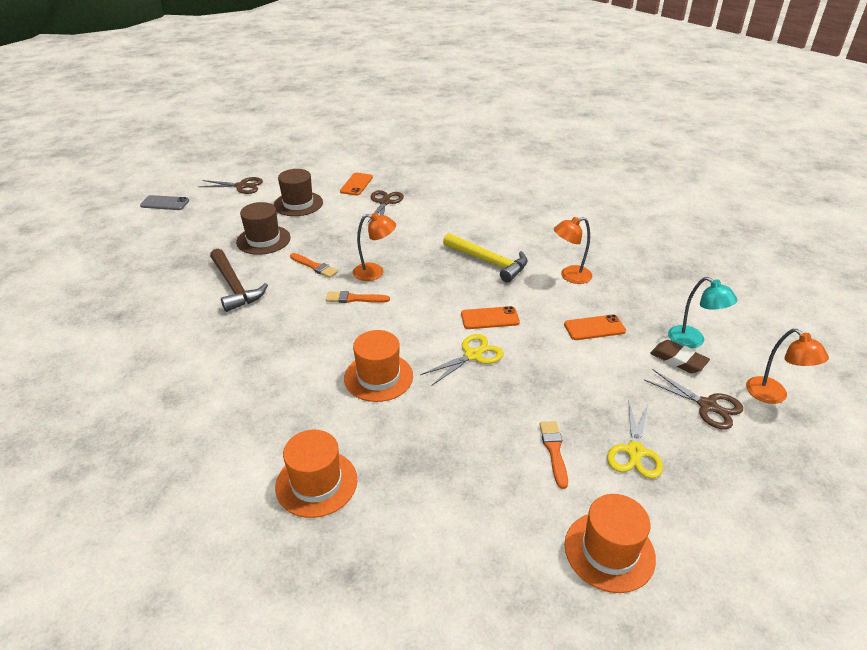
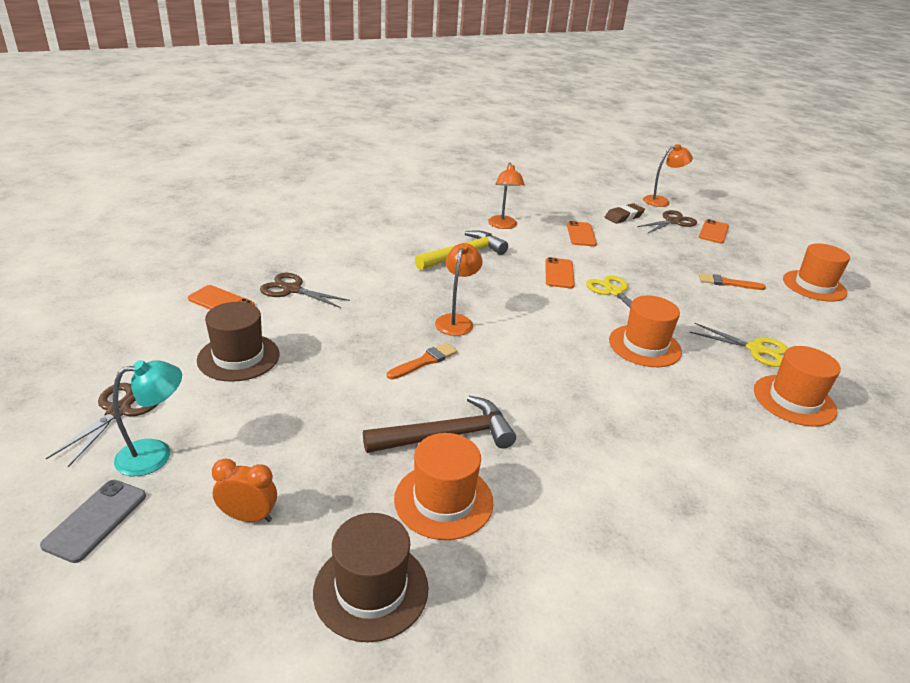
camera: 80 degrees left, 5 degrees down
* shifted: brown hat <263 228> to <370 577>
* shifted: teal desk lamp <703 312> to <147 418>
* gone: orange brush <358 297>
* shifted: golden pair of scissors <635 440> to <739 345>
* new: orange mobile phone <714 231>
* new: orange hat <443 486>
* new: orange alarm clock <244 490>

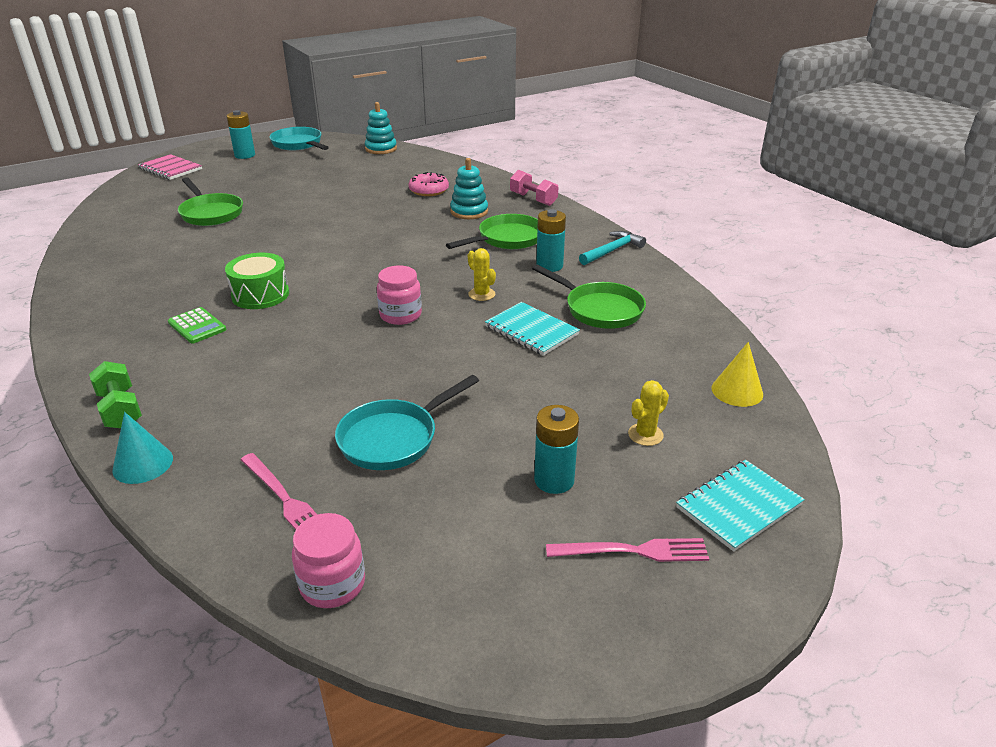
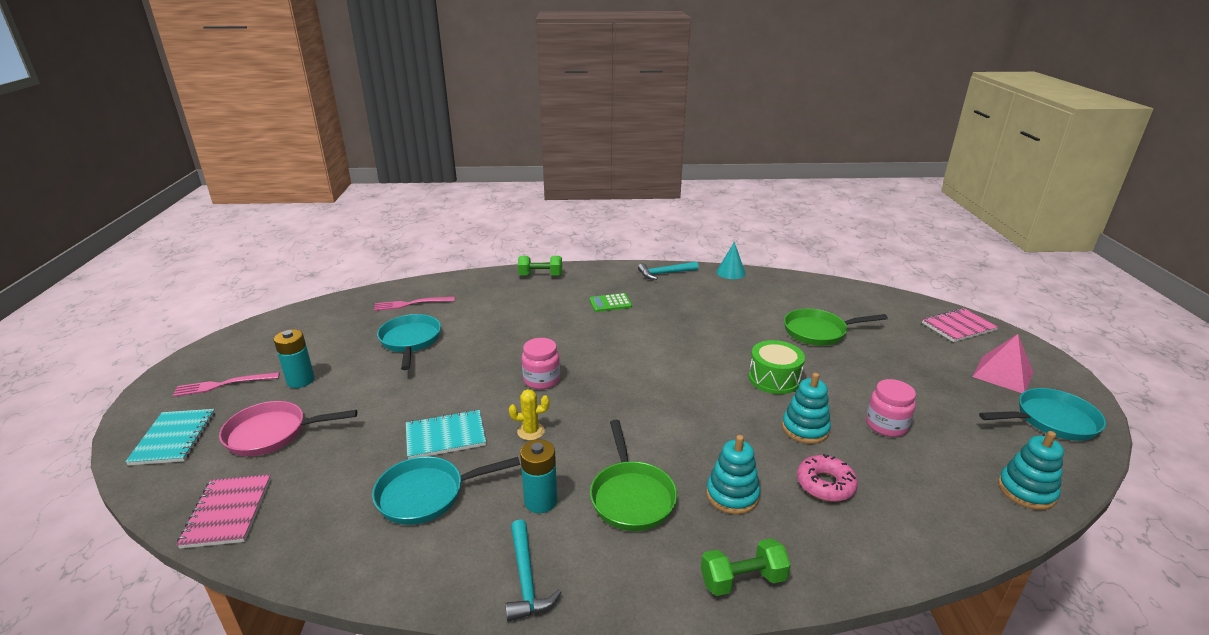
camera: 120 degrees right, 5 degrees down
* swapped: teal power cell <241 134> to rosy pyramid <1002 363>
* repainted: rosy hand weight <534 188> to green hand weight <746 567>
* shifted: green drum <257 281> to <777 367>
* repainted: green skillet <589 296> to teal skillet <446 490>
* swapped: golden cone <737 374> to rosy exercise book <224 511>
* swapped: golden prickly plant <648 413> to rosy skillet <288 428>
* shifted: teal cone <142 448> to <731 260>
* shifted: rosy jar <328 560> to <891 408>
* rotated: rosy table fork <627 550> = <226 384> 45 degrees clockwise
* new: teal carpenter's hammer <668 270>
* new: teal stacking toy <806 408>

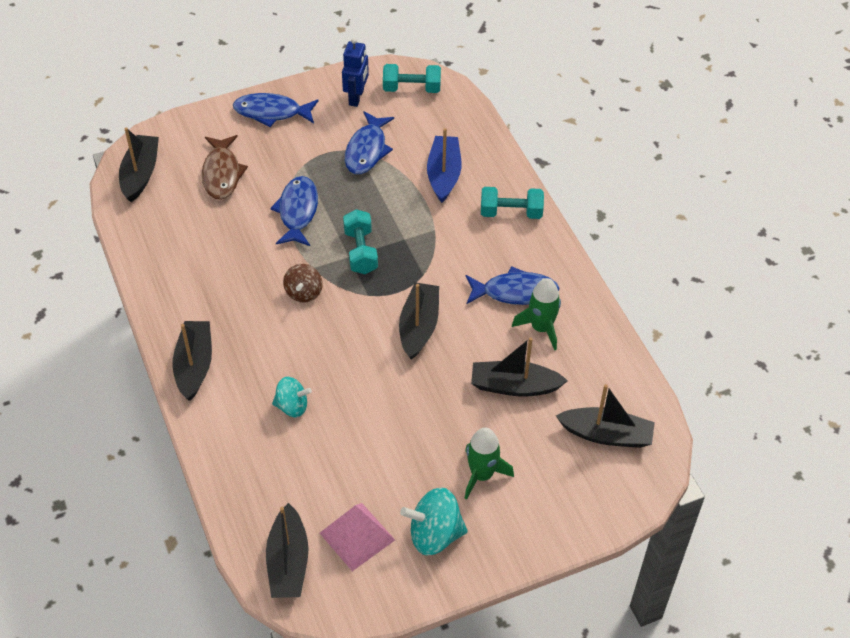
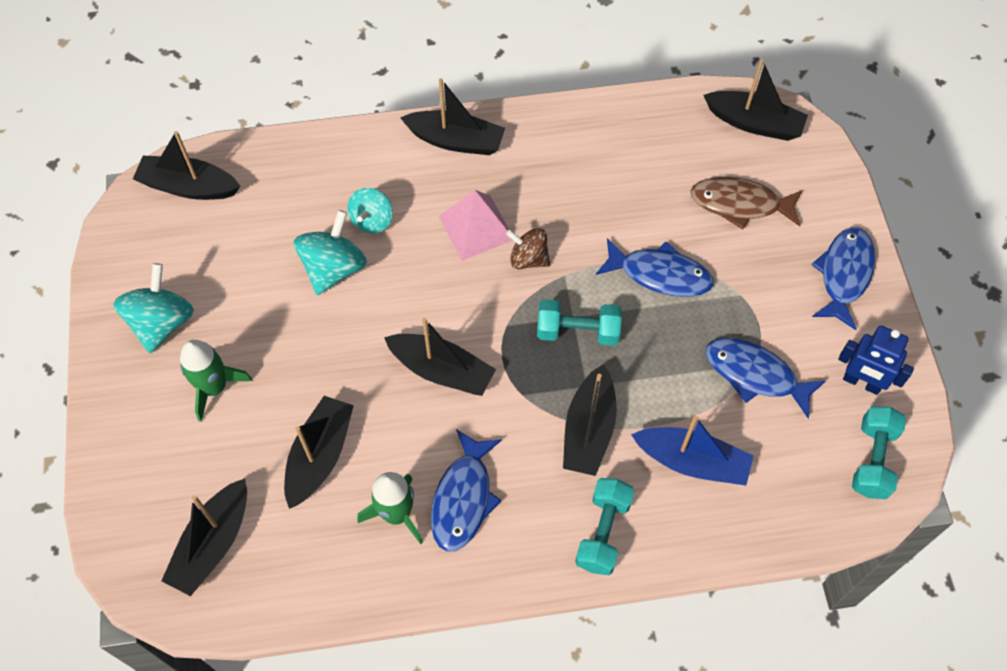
camera: 105 degrees right, 10 degrees up
* shifted: rosy pyramid <357 537> to <476 225>
* new: teal spinning top <330 252>
* new: black sailboat <590 420>

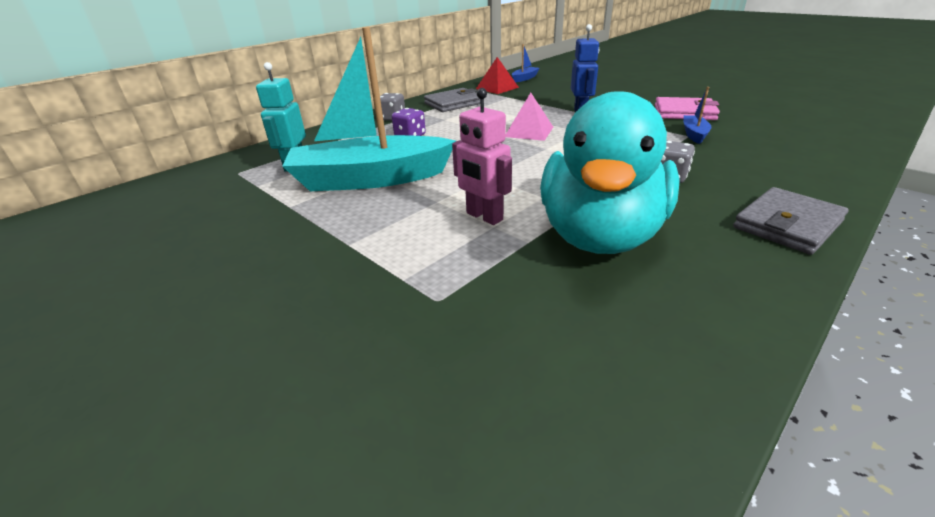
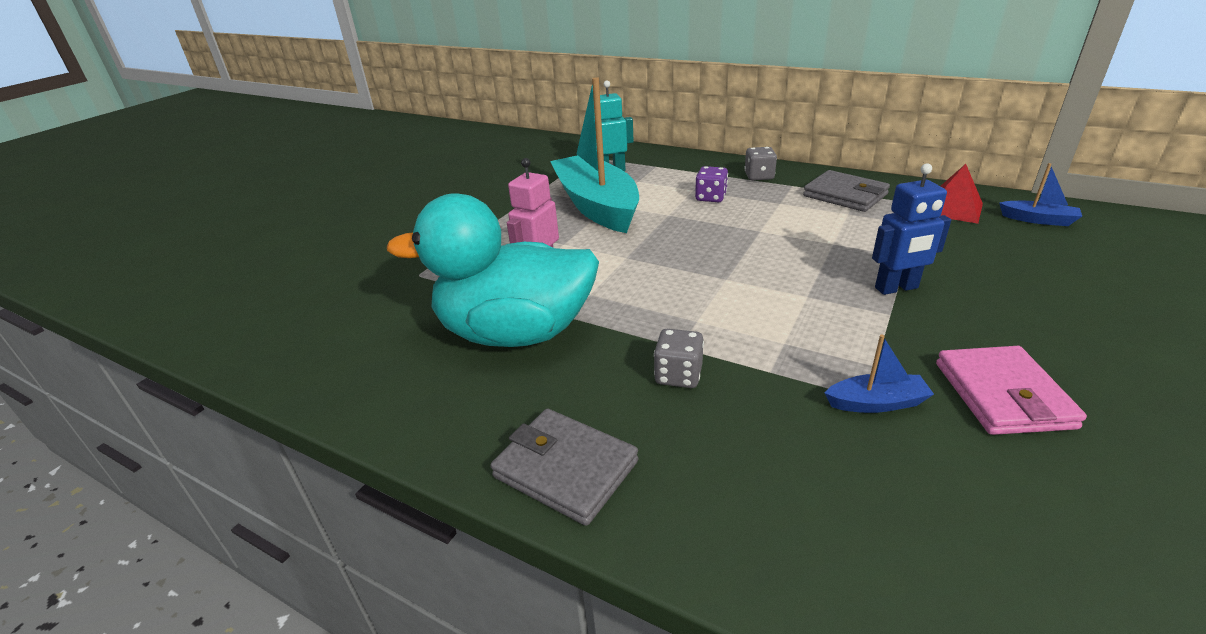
camera: 75 degrees right, 0 degrees up
* gone: rosy pyramid <529 117>

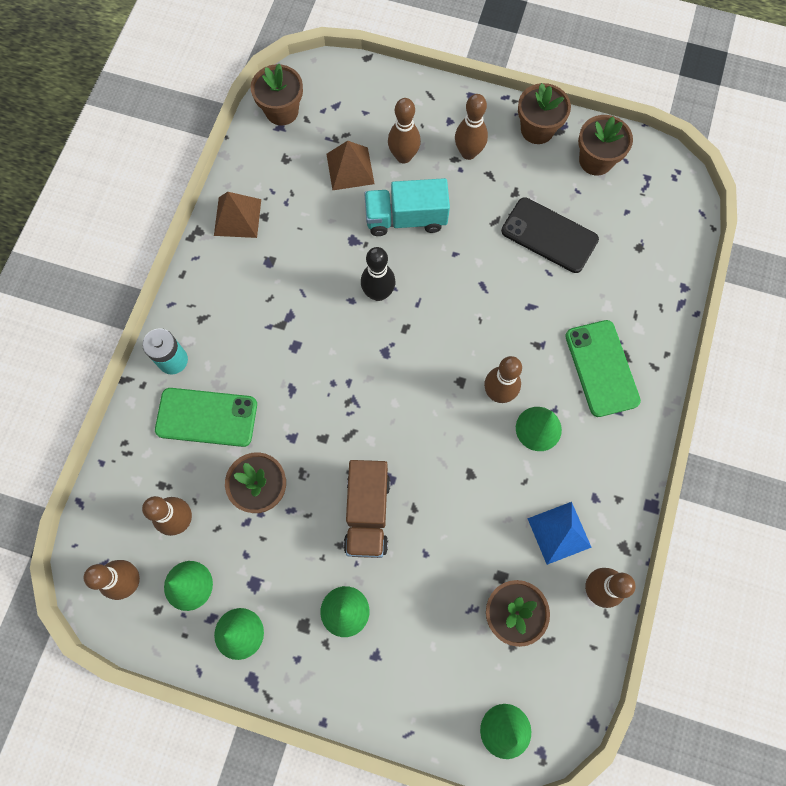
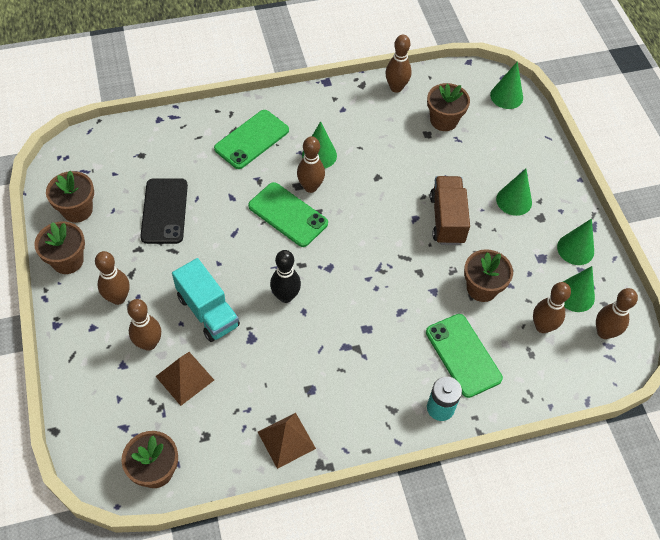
camera: 125 degrees left, 15 degrees down
* rotated: brown lorry <367 509> = <450 210> 60 degrees counterclockwise
* gone: royal blue pyramid <559 533>
* new: green mobile phone <288 214>

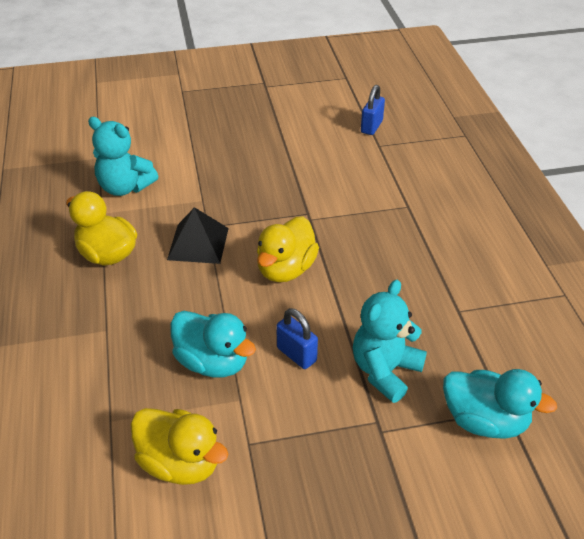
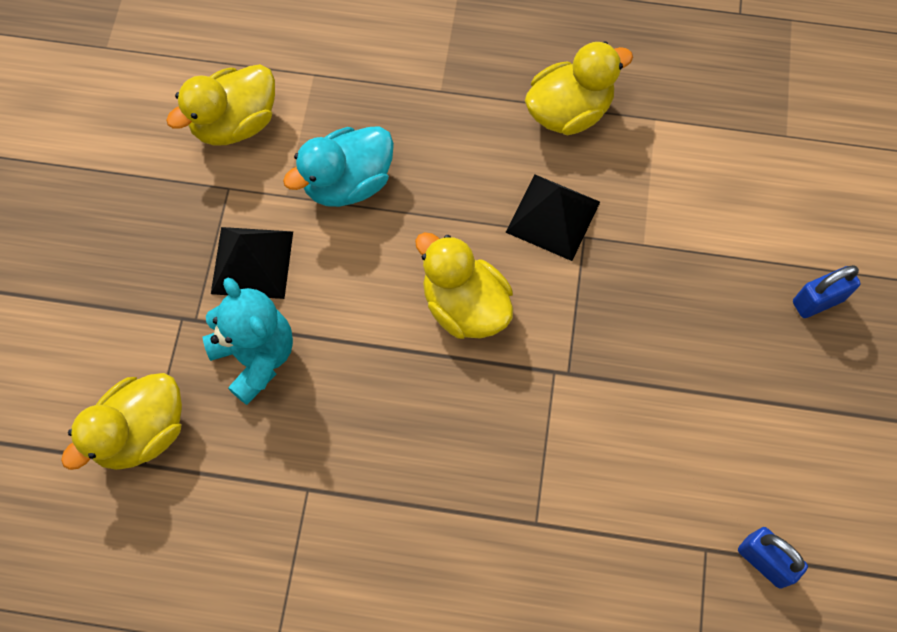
camera: 110 degrees right, 25 degrees up
* gone: teal stuffed bear <123 156>
* shifted: royal blue lock <297 338> to <826 291>
* repainted: teal rubber duck <500 404> to golden rubber duck <121 421>
* new: black pyramid <252 263>

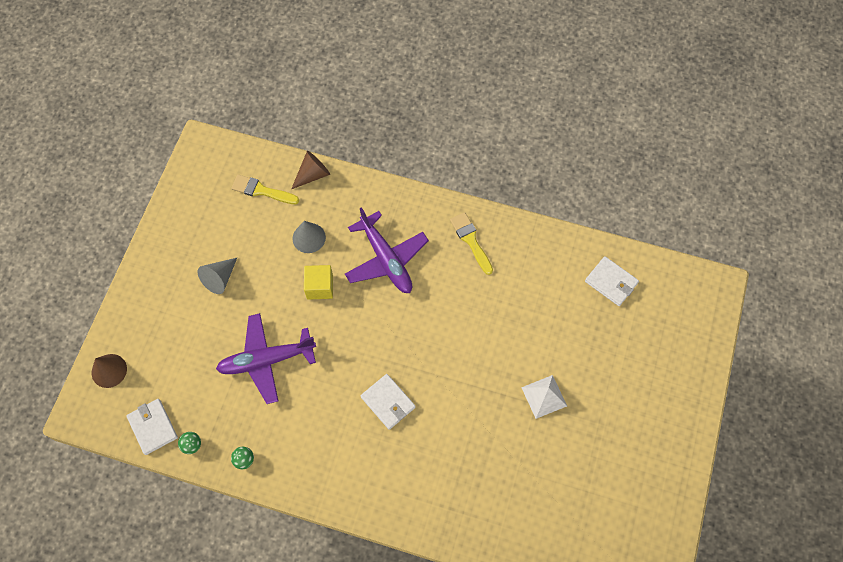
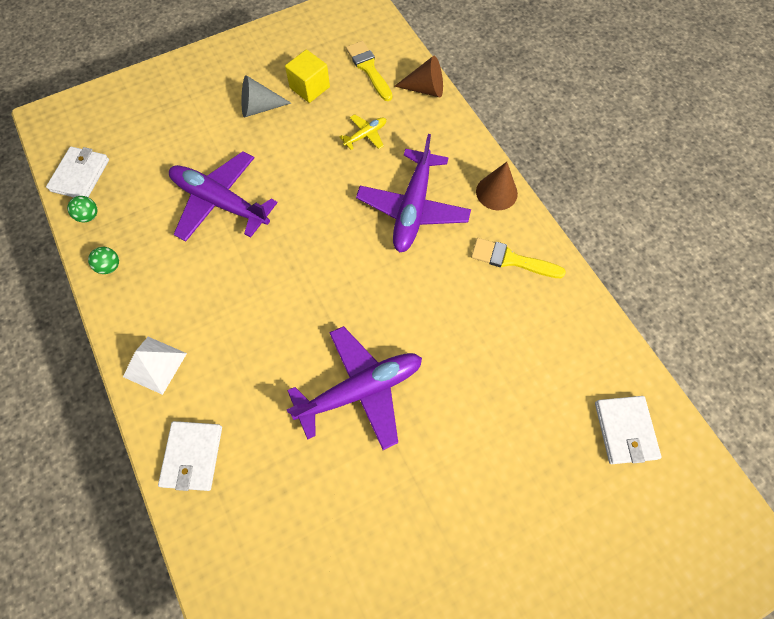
camera: 45 degrees right, 0 degrees up
* rotated: golden brush <471 243> = <518 258> 90 degrees counterclockwise
* swapped: grey cone <309 237> to golden plane <363 132>
* shifted: golden block <318 282> to <307 76>
* shifted: brown cone <109 371> to <497 186>
* shifted: pure white billfold <388 402> to <190 456>
* shifted: pure white pyramid <544 397> to <155 366>
* new: purple plane <354 388>

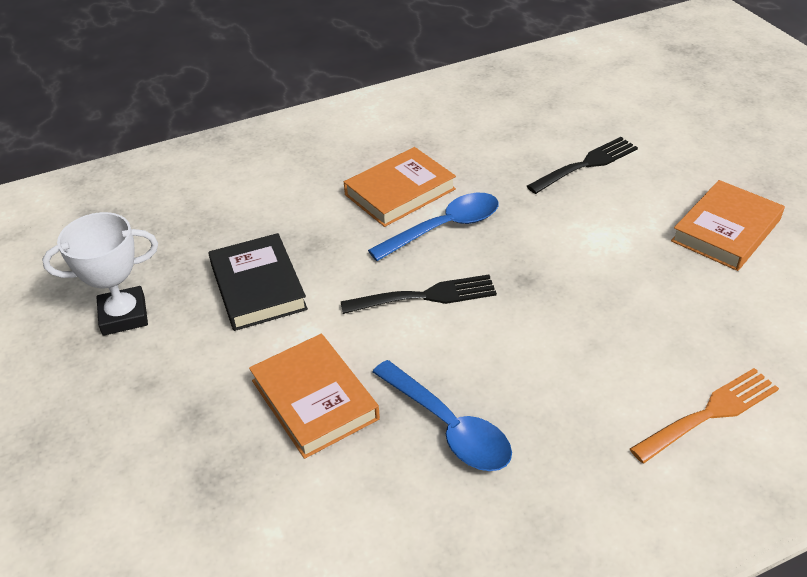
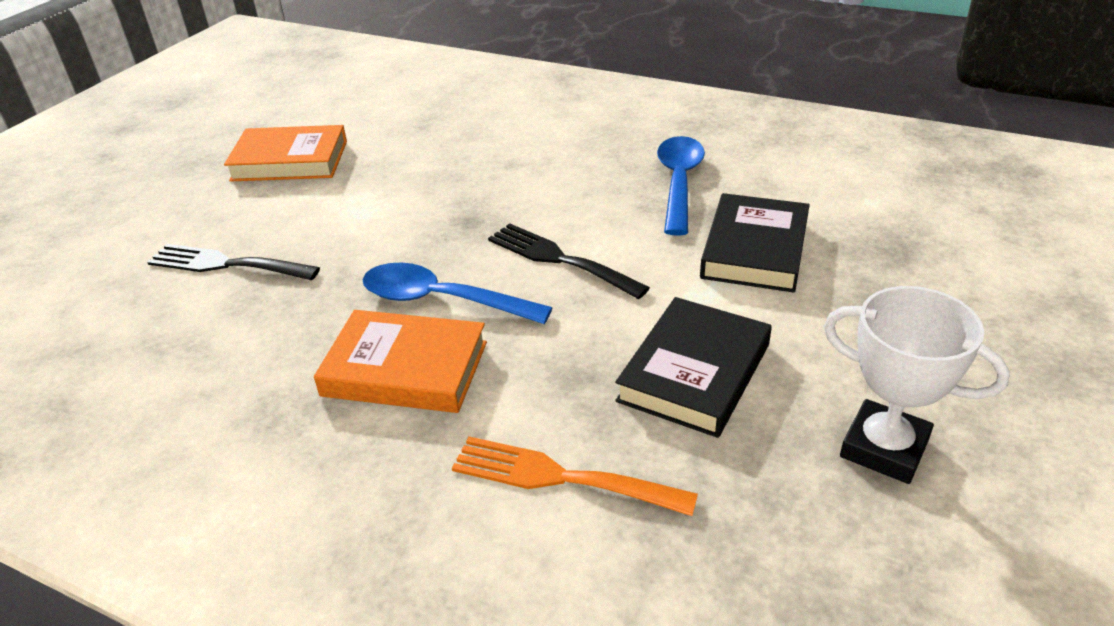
camera: 130 degrees left, 5 degrees down
* repainted: orange book <314 396> to black book <755 243>
* shifted: orange table fork <704 415> to <575 476>

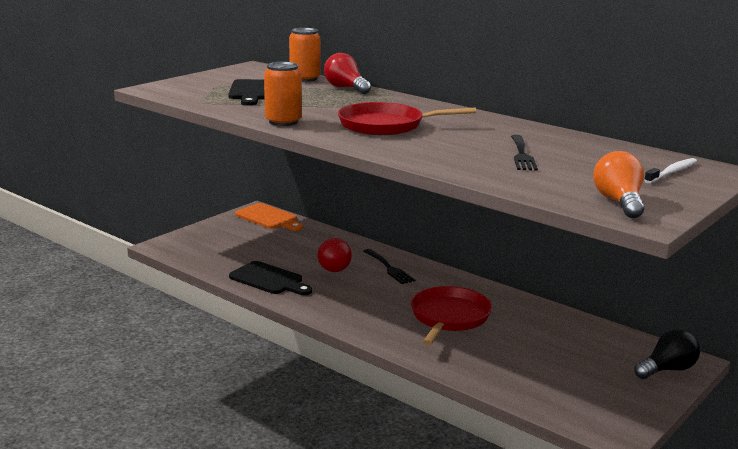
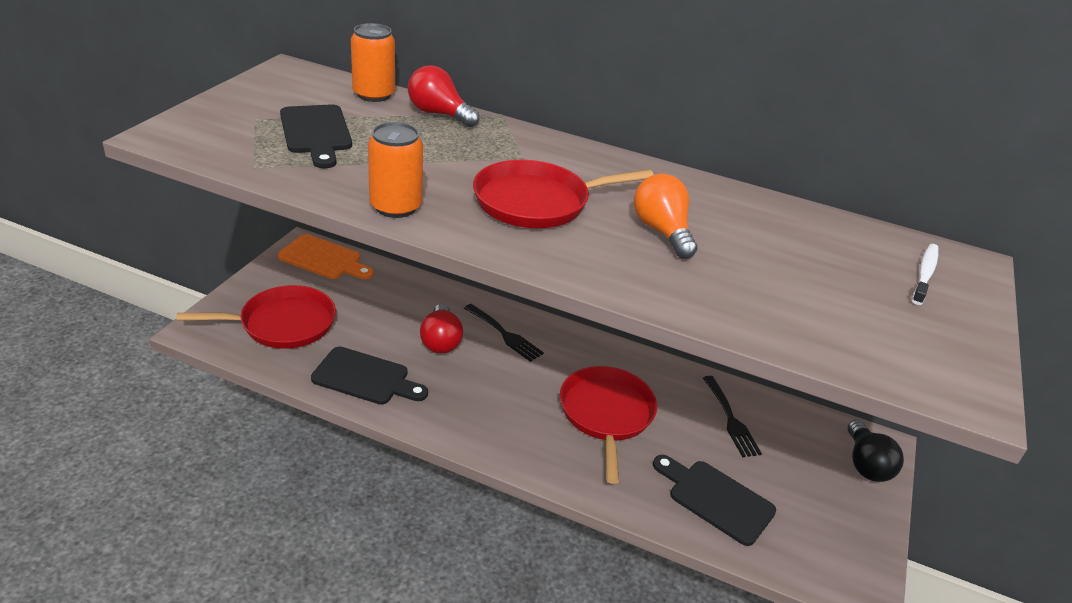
camera: 20 degrees left, 15 degrees up
* shifted: black table fork <524 153> to <732 416>
* shifted: orange light bulb <618 184> to <666 216>
* rotated: black light bulb <667 354> = <876 451> 135 degrees clockwise
* new: scarlet skillet <256 317>
* new: black cutting board <714 500>

